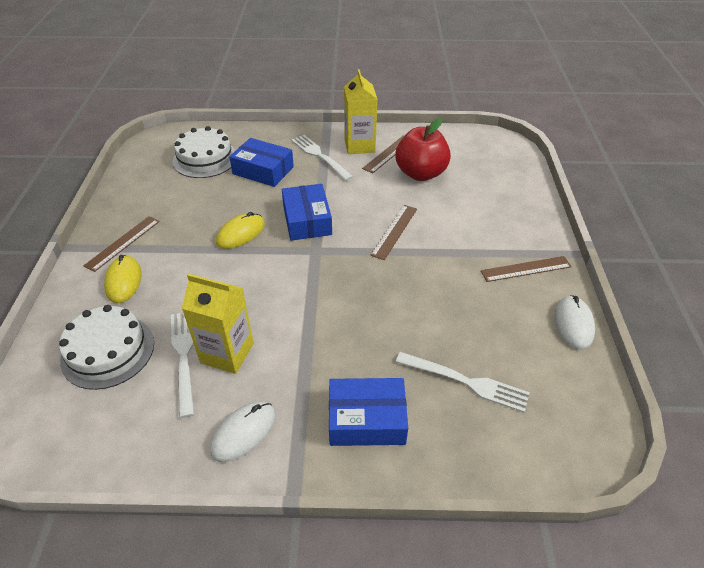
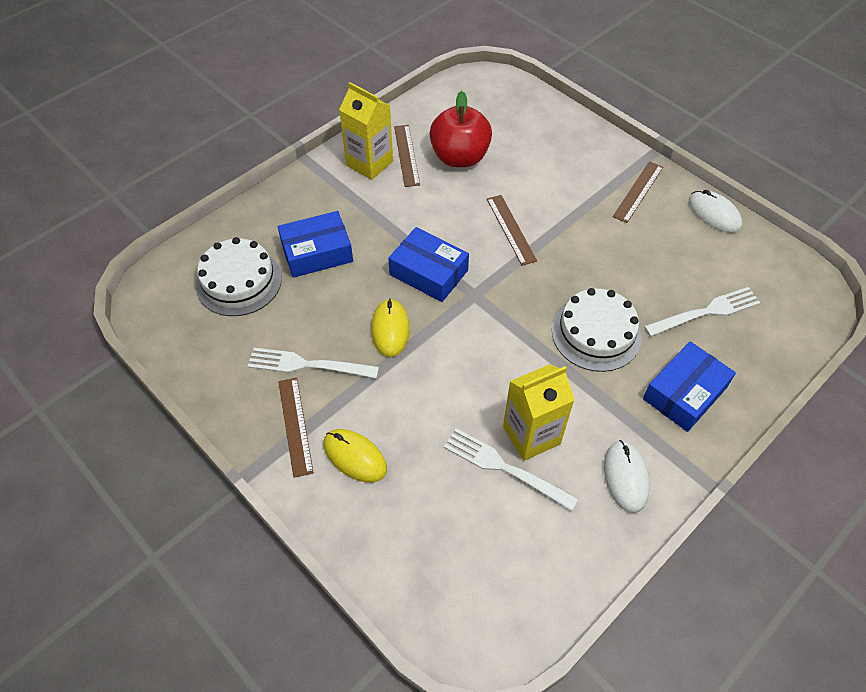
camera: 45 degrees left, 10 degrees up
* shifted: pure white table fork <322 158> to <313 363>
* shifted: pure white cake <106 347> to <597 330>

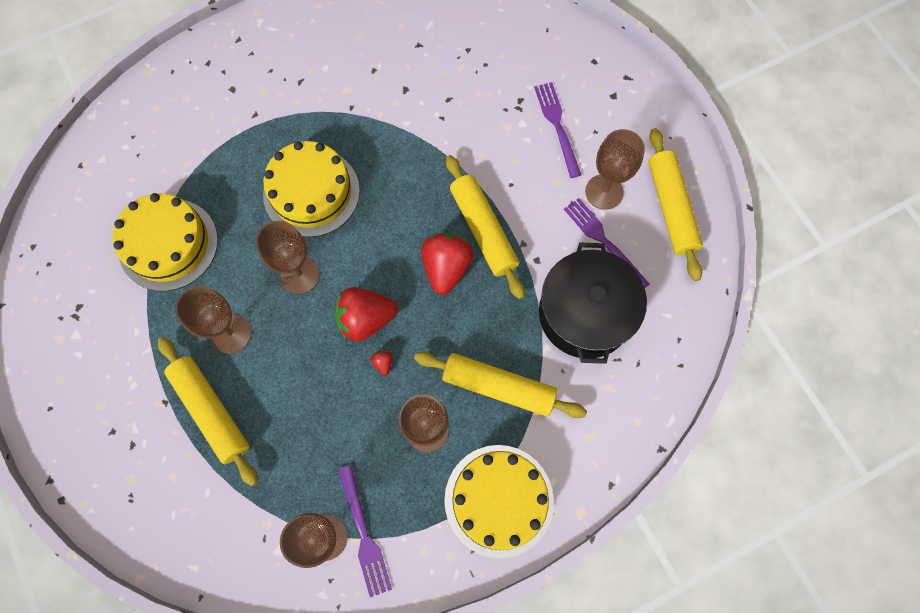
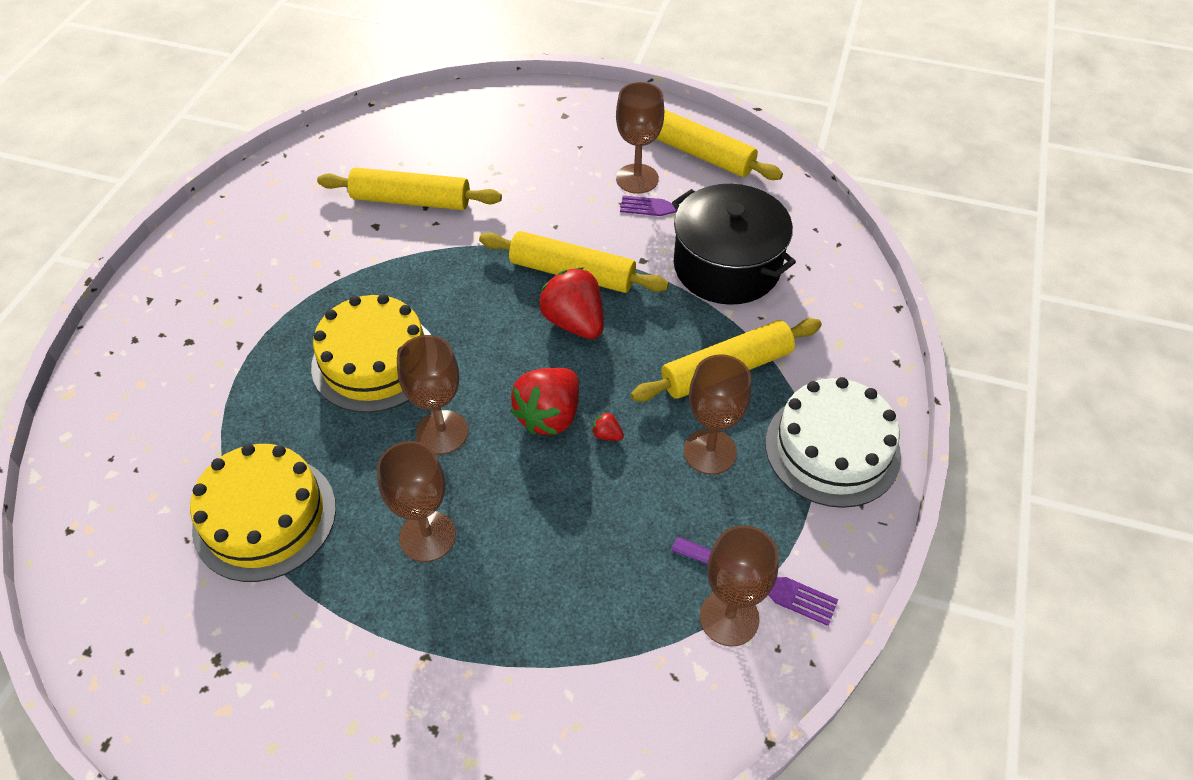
camera: 45 degrees left, 20 degrees down
* gone: purple table fork <557 130>
* shifted: golden dough roller <208 411> to <409 189>
* repainted: golden cake <499 501> to pure white cake <833 442>

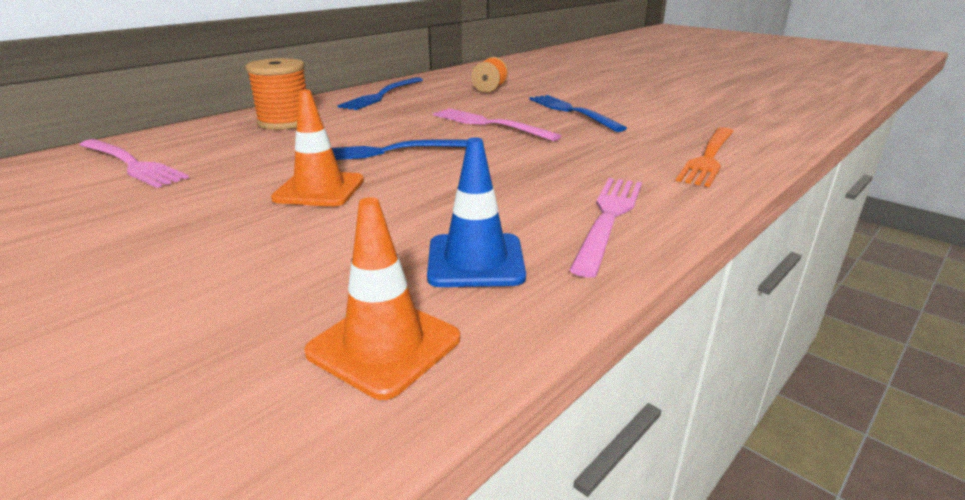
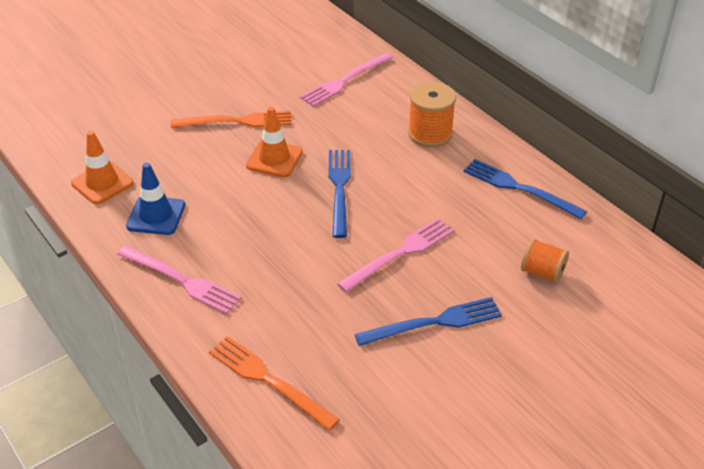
camera: 100 degrees right, 15 degrees up
* new: orange table fork <231 119>

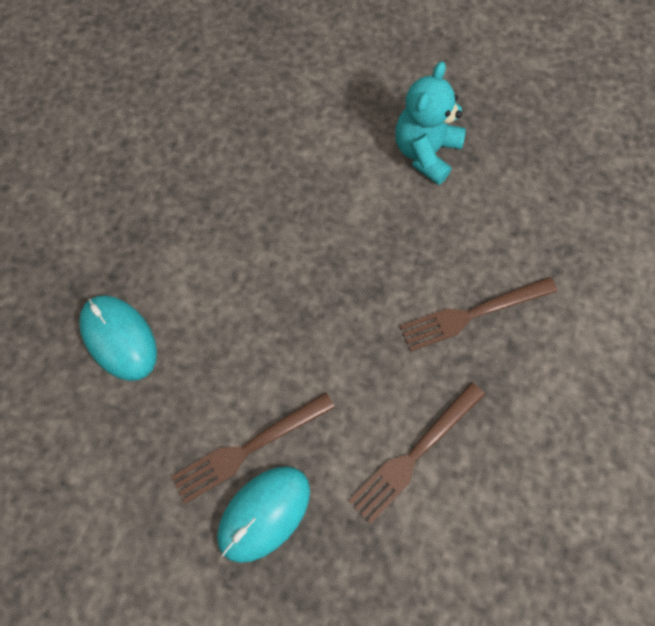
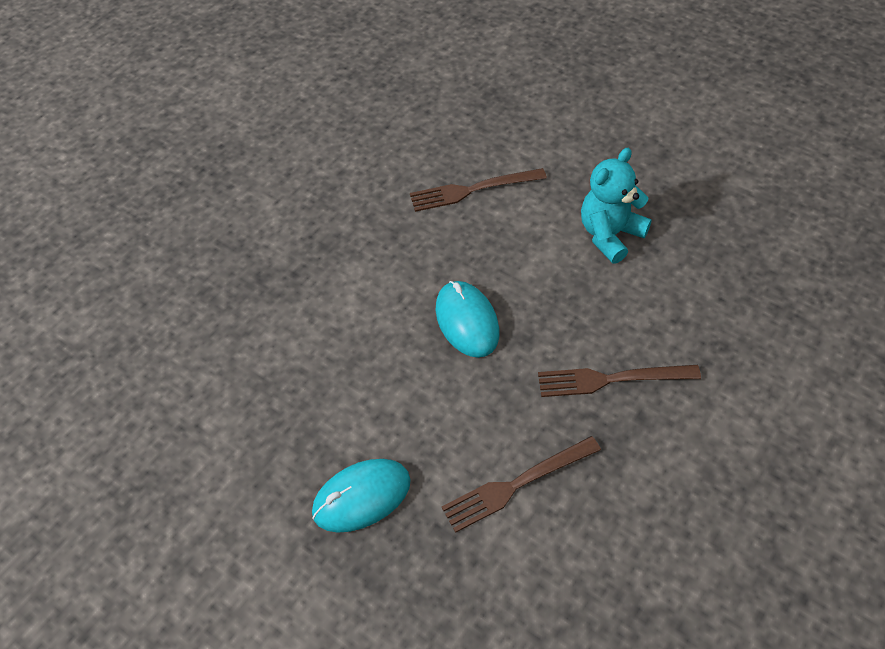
camera: 20 degrees right, 15 degrees down
* shifted: teal PC mouse <118 338> to <467 319>
* shifted: brown table fork <253 448> to <478 190>

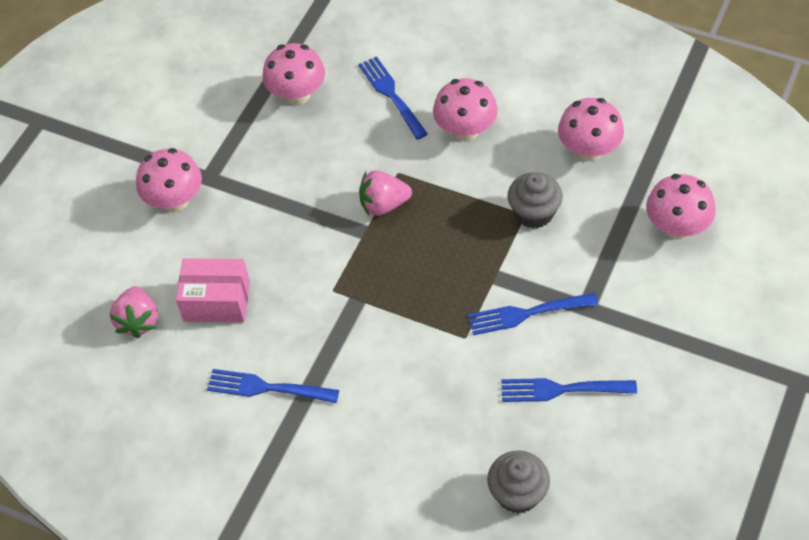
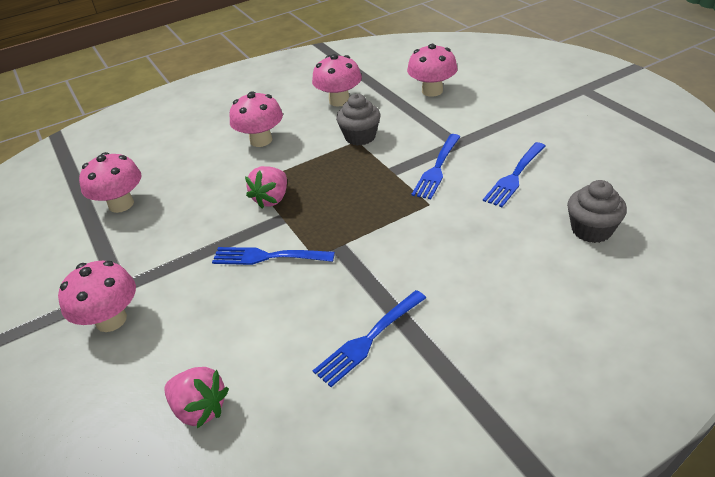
camera: 55 degrees left, 15 degrees down
* shifted: royal blue table fork <393 98> to <273 256>
* gone: rosy package <213 290>

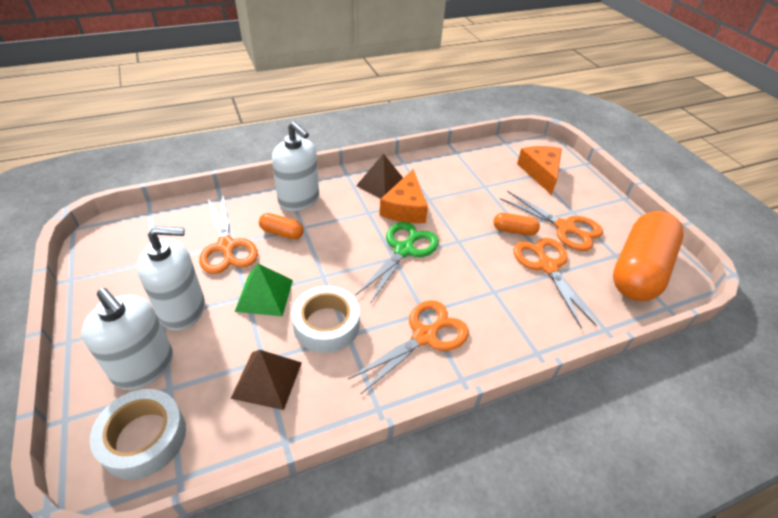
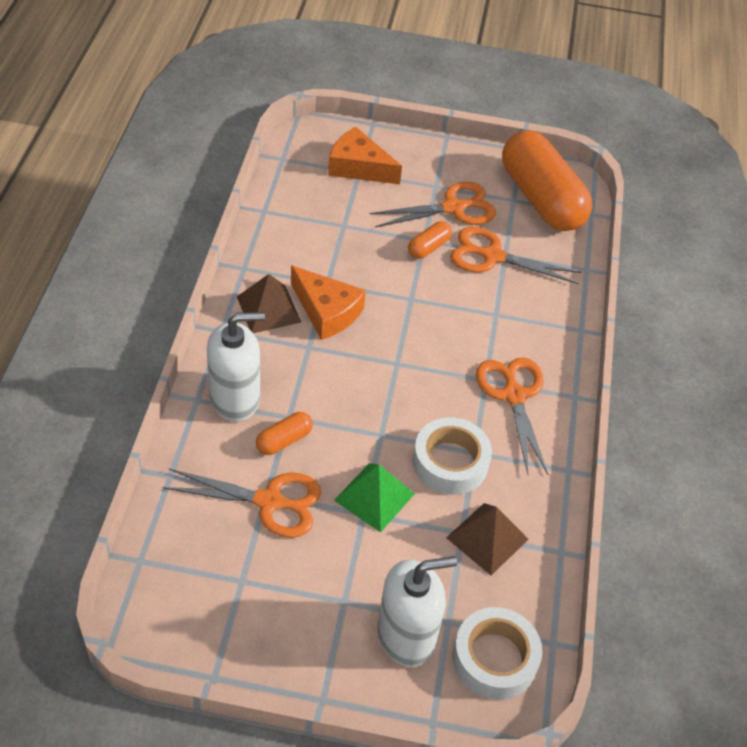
camera: 60 degrees left, 5 degrees up
* gone: green pair of scissors <397 263>
* gone: pure white soap dispenser <171 278>

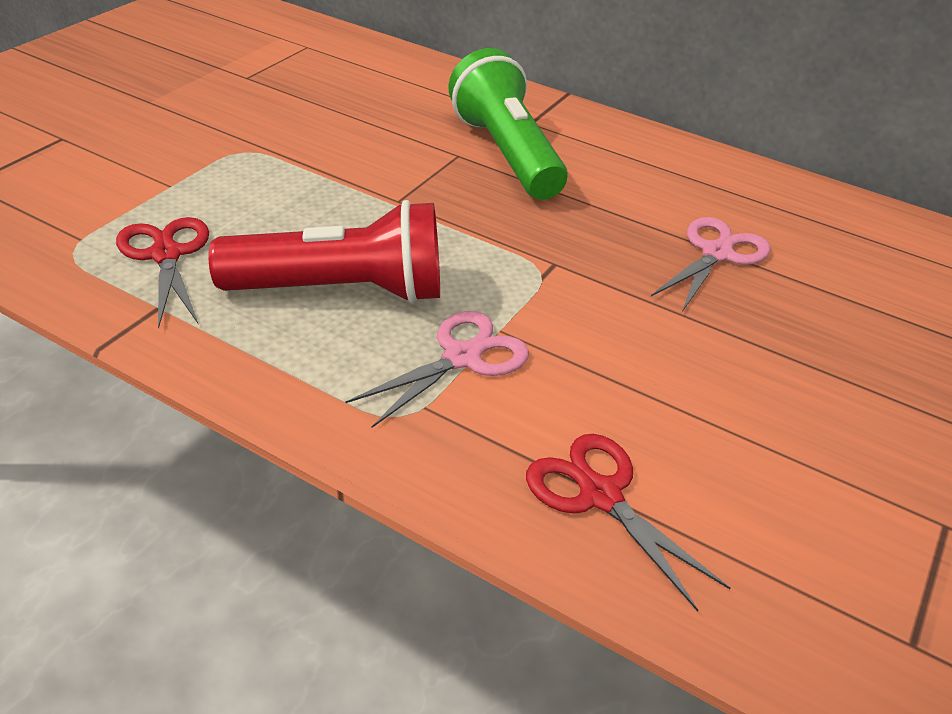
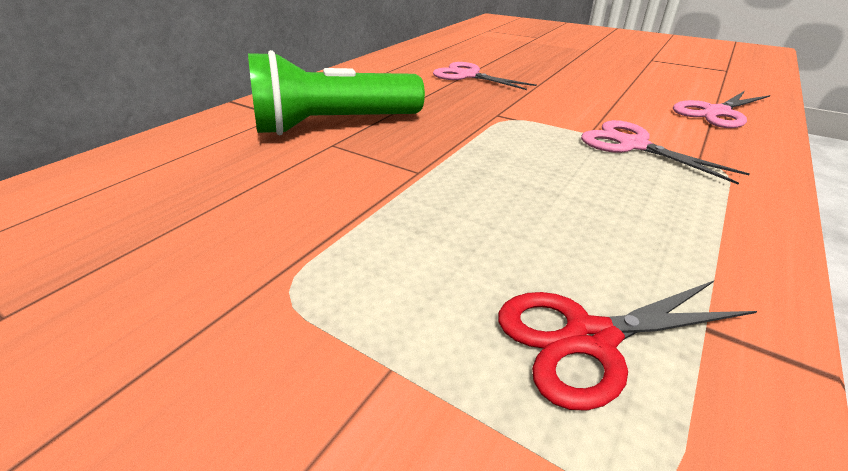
camera: 85 degrees left, 5 degrees down
* gone: scarlet flashlight <324 252>
* repainted: scarlet pair of scissors <628 523> to rosy pair of scissors <721 109>

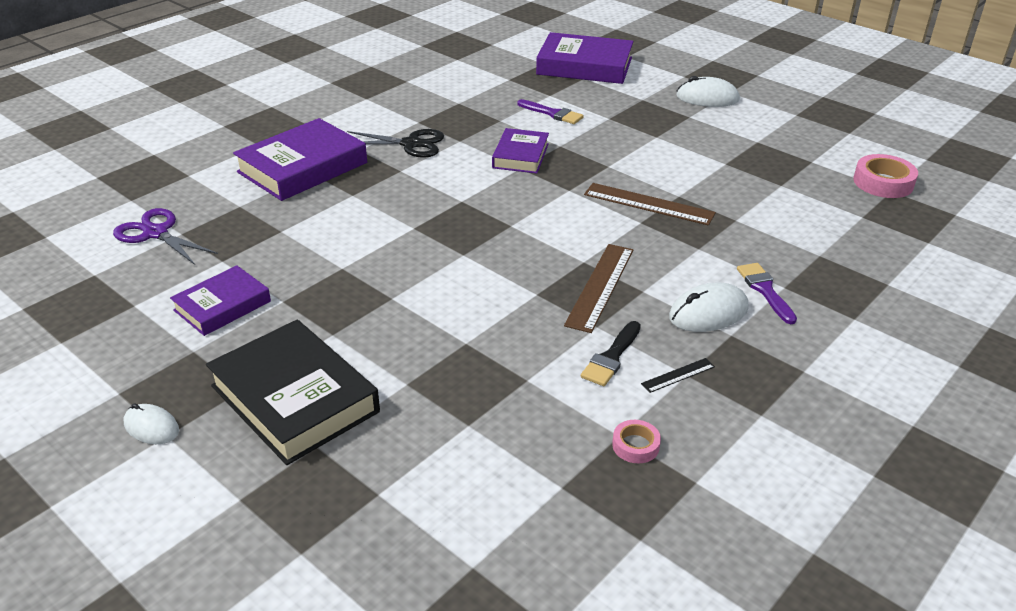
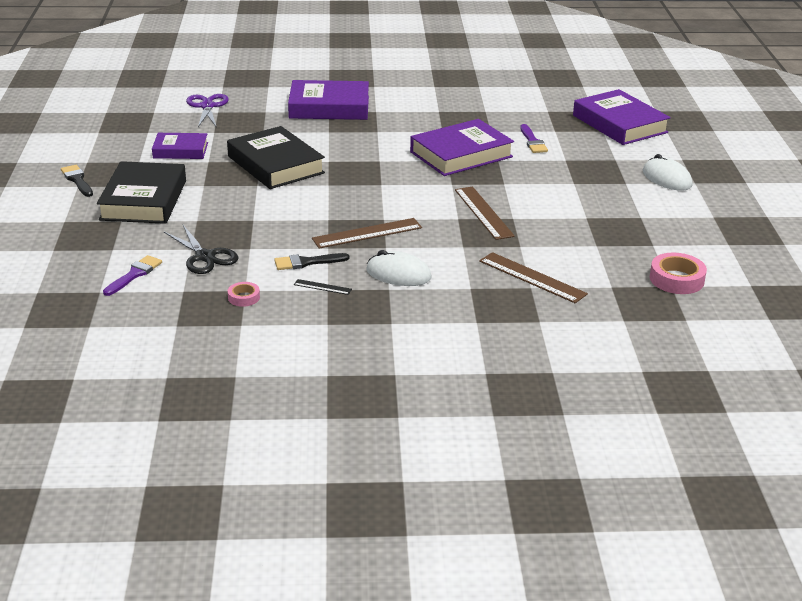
camera: 45 degrees right, 5 degrees down
* scaled: purple book <520 150> = <462 147> x1.67
* shifted: black pair of scissors <395 143> to <201 249>
* shifted: purple brush <767 293> to <132 275>
* swapped: pure white PC mouse <151 423> to black brush <77 181>
* new: black book <276 157>
* new: brown ruler <533 277>

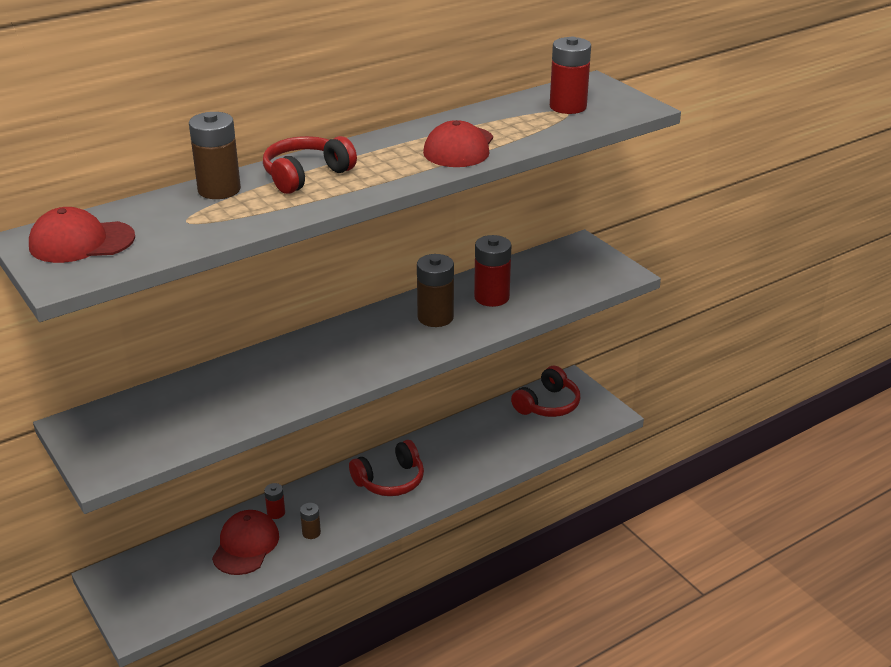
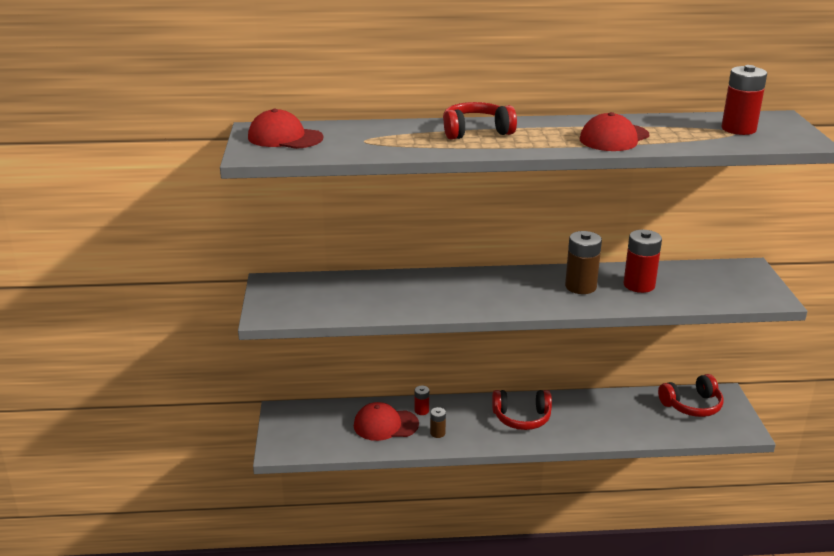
camera: 30 degrees right, 5 degrees down
* gone: brown power cell <215 155>
* rotated: scarlet baseball cap <245 542> = <386 421> 135 degrees counterclockwise

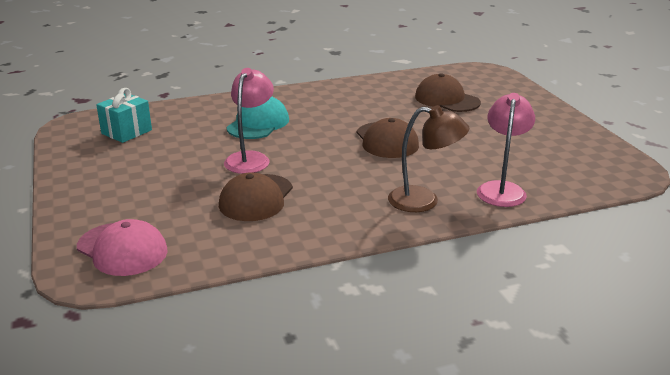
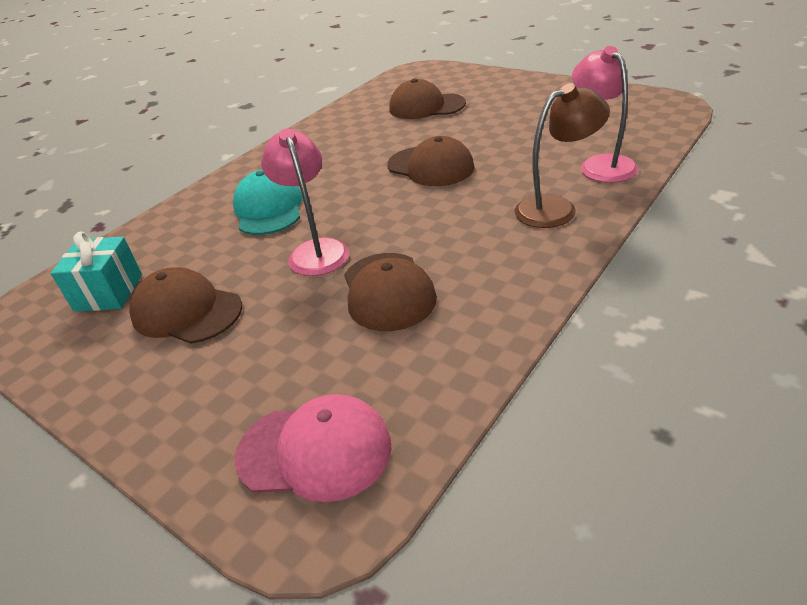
camera: 30 degrees left, 10 degrees up
* new: brown baseball cap <186 305>

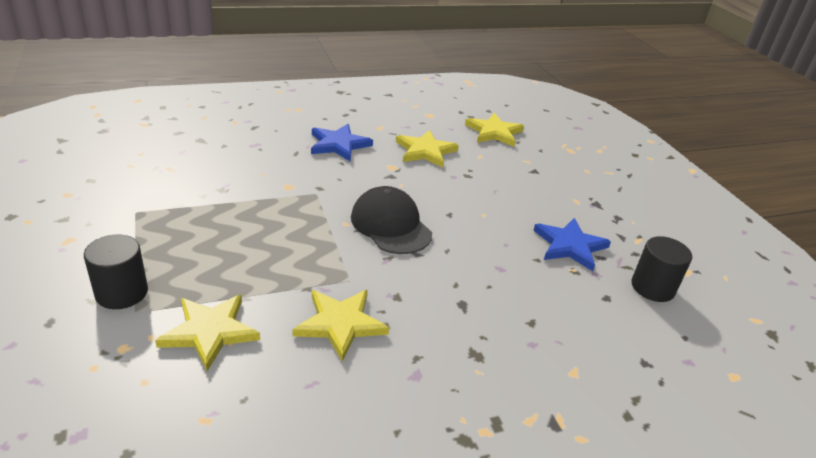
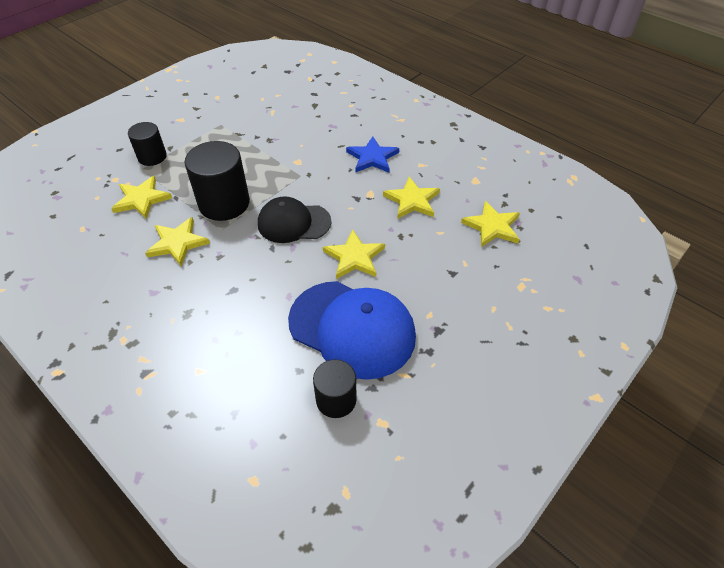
camera: 65 degrees right, 15 degrees up
* rotated: black baseball cap <391 220> = <295 219> 120 degrees counterclockwise
* swapped: royal blue five-pointed star <572 244> to royal blue baseball cap <352 330>
* new: black cylinder <217 181>
* new: golden five-pointed star <354 254>

